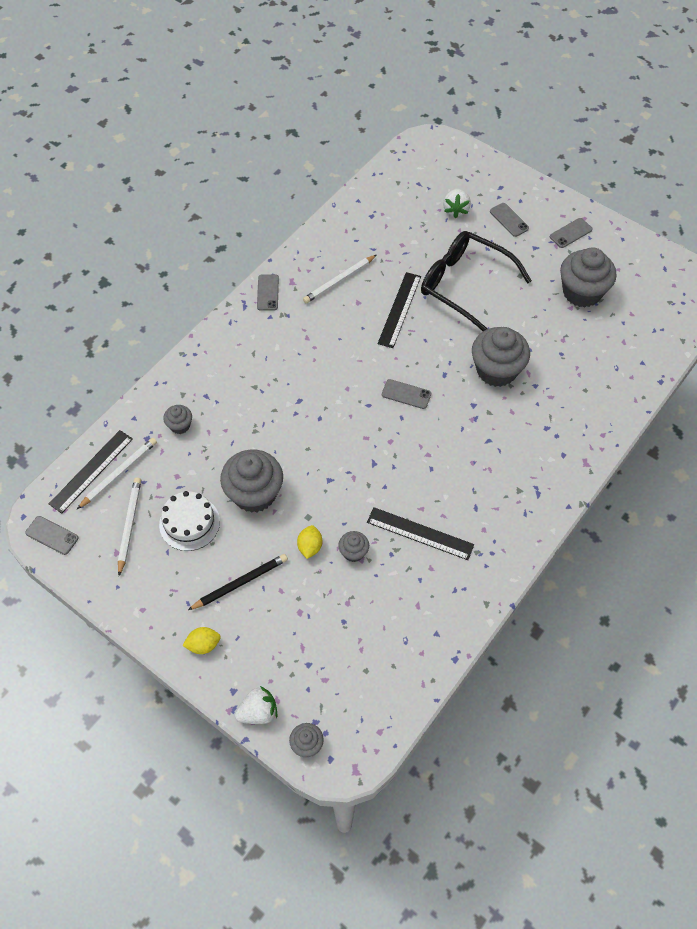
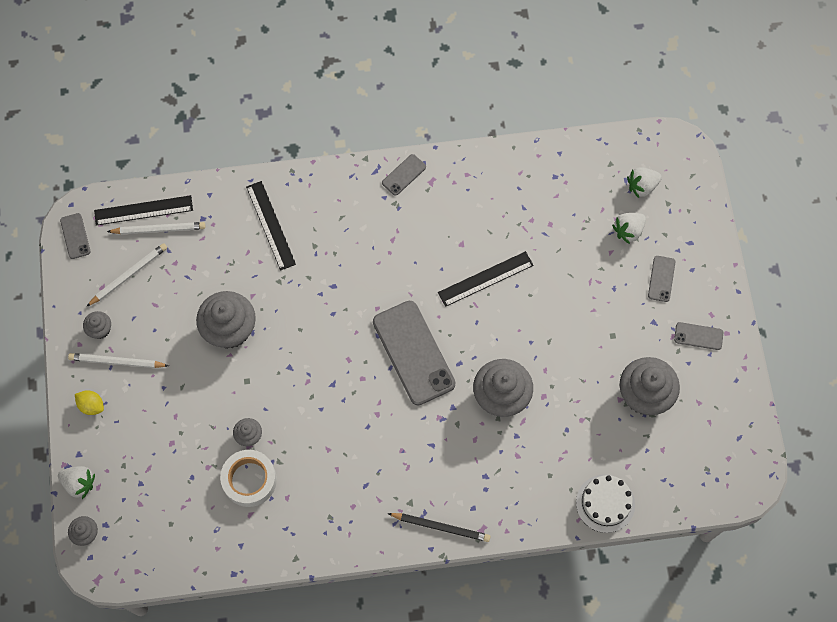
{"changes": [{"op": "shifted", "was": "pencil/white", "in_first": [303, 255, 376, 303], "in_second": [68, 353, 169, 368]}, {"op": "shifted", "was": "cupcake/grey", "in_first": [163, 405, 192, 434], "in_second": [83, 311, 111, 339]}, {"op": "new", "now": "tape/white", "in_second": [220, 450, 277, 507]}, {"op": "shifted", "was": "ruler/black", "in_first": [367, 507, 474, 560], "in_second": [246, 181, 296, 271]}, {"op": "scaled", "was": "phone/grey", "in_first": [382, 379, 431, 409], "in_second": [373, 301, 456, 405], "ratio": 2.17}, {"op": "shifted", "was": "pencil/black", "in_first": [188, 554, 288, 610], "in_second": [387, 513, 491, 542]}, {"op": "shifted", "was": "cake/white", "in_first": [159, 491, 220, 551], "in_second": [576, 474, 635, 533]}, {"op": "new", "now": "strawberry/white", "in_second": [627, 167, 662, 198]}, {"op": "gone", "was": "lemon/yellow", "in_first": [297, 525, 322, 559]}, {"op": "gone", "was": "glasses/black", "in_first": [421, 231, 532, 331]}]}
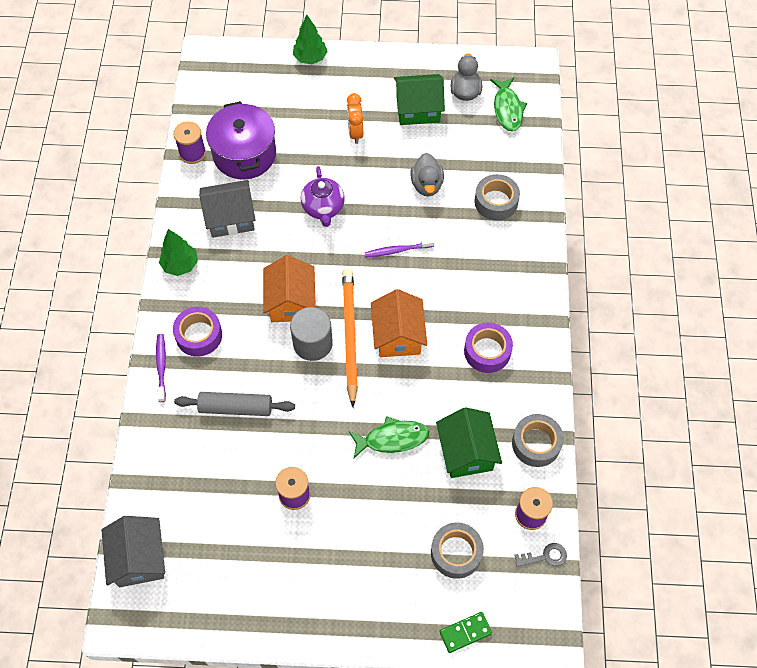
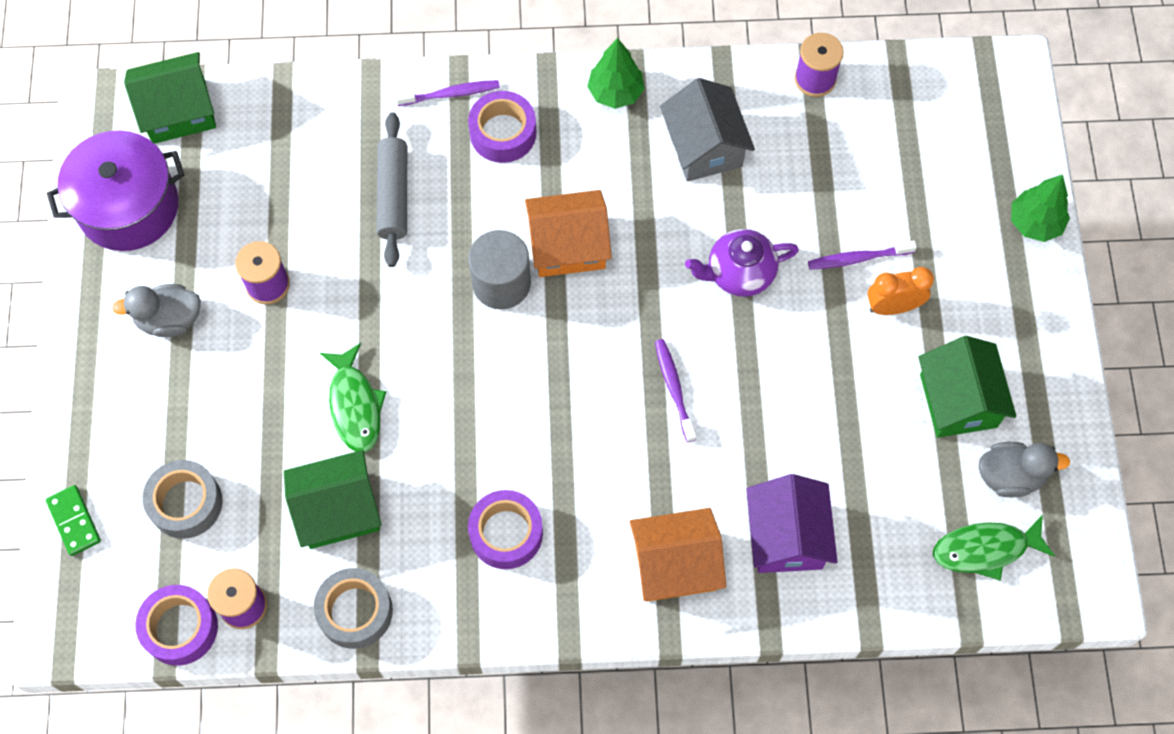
{"changes": [{"op": "shifted", "was": "pot/purple", "in_first": [206, 101, 276, 179], "in_second": [47, 130, 184, 251]}, {"op": "shifted", "was": "duck/grey", "in_first": [411, 153, 444, 197], "in_second": [112, 284, 201, 337]}, {"op": "repainted", "was": "house/grey", "now": "house/green", "in_first": [101, 516, 165, 587], "in_second": [124, 52, 216, 144]}, {"op": "swapped", "was": "key/grey", "now": "tape/purple", "in_first": [514, 543, 567, 567], "in_second": [135, 585, 218, 666]}, {"op": "shifted", "was": "house/orange", "in_first": [371, 289, 427, 357], "in_second": [630, 508, 726, 602]}, {"op": "swapped", "was": "tape/grey", "now": "house/purple", "in_first": [474, 174, 520, 221], "in_second": [746, 474, 838, 573]}, {"op": "new", "now": "toothbrush/purple", "in_second": [808, 240, 917, 270]}, {"op": "gone", "was": "pencil/orange", "in_first": [342, 269, 358, 407]}]}
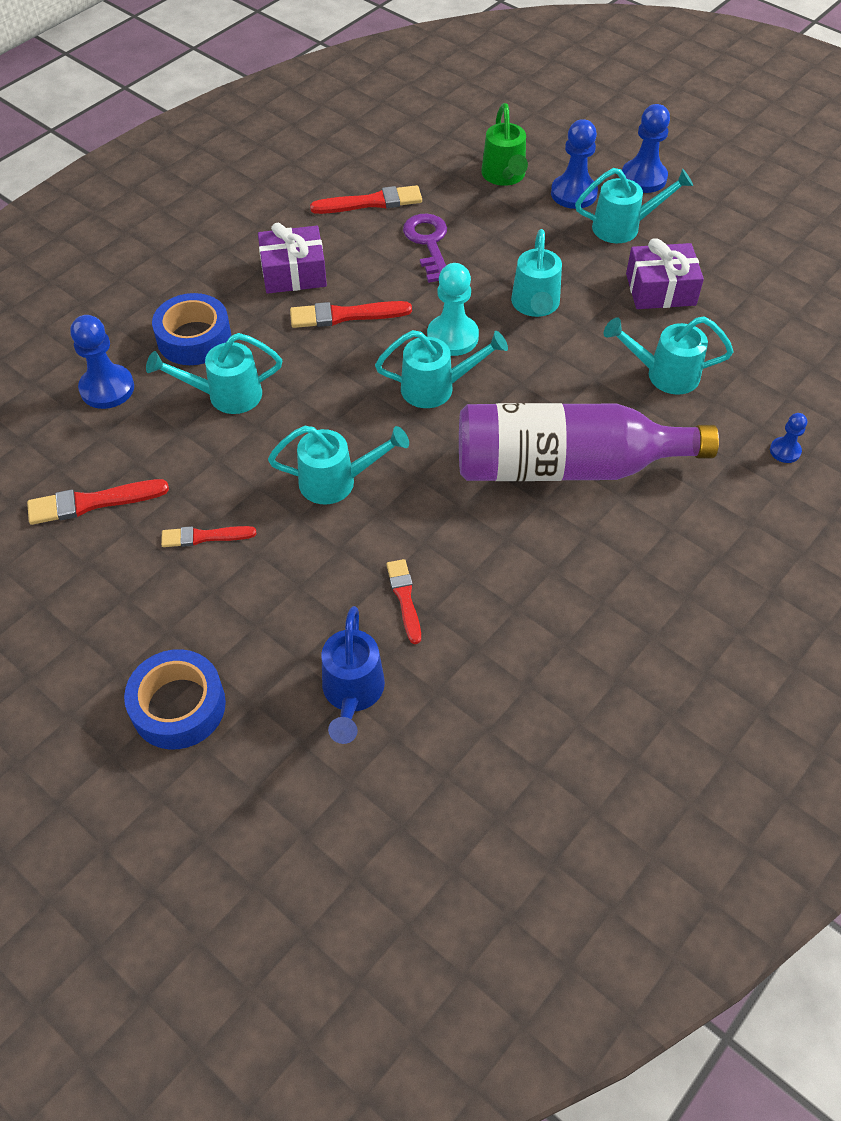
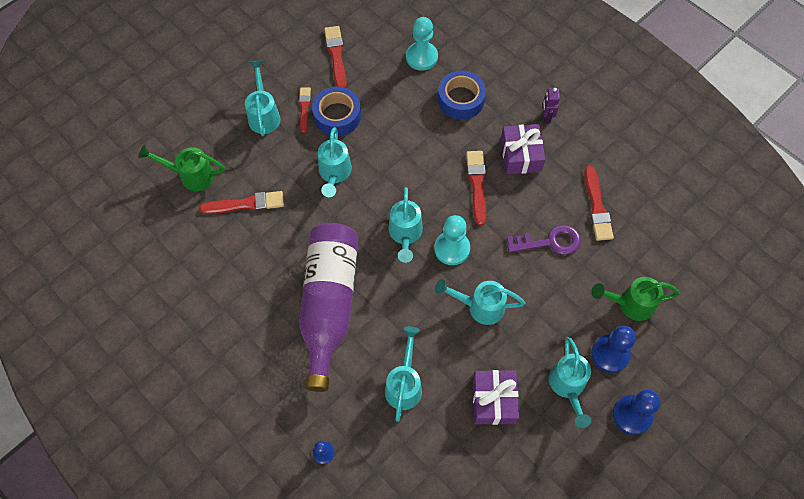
{"changes": [{"op": "repainted", "was": "watering can/blue", "now": "watering can/green", "in_first": [321, 606, 385, 744], "in_second": [138, 145, 225, 191]}, {"op": "scaled", "was": "brush/red", "in_first": [386, 559, 421, 644], "in_second": [199, 191, 284, 214], "ratio": 1.51}, {"op": "shifted", "was": "watering can/turquoise", "in_first": [146, 333, 282, 414], "in_second": [245, 60, 280, 136]}, {"op": "shifted", "was": "tape/blue", "in_first": [124, 649, 226, 749], "in_second": [312, 86, 361, 136]}, {"op": "repainted", "was": "pawn/blue", "now": "pawn/turquoise", "in_first": [70, 315, 134, 409], "in_second": [406, 17, 438, 71]}, {"op": "new", "now": "robot/purple", "in_second": [543, 88, 560, 124]}]}
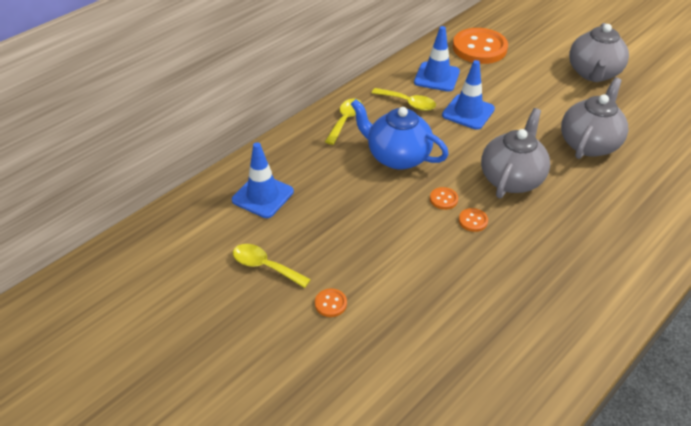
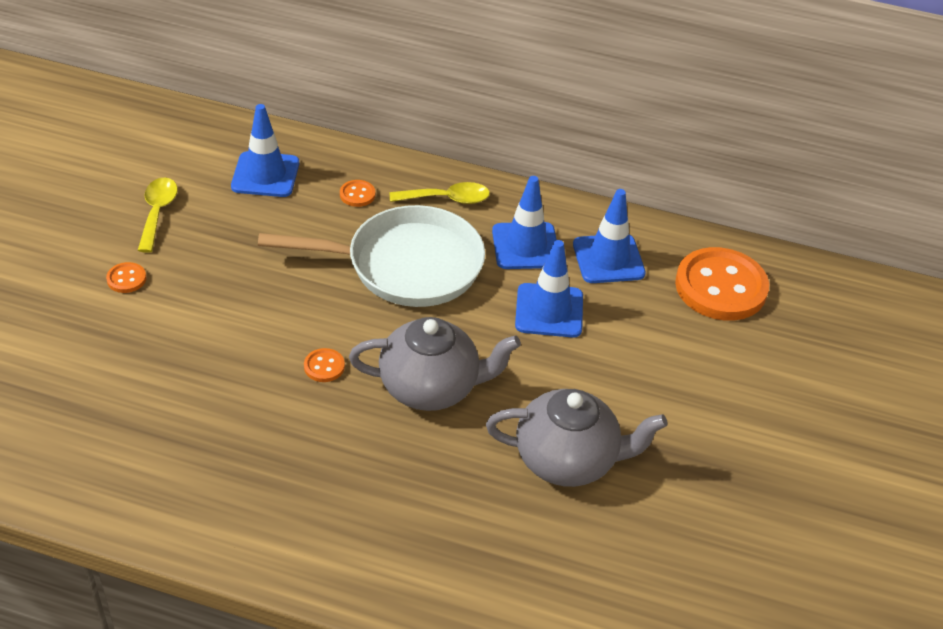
{"changes": [{"op": "swapped", "was": "teapot/blue", "now": "pan/white", "in_first": [351, 99, 449, 170], "in_second": [258, 205, 485, 307]}, {"op": "shifted", "was": "button/orange", "in_first": [430, 187, 458, 210], "in_second": [340, 180, 375, 207]}, {"op": "swapped", "was": "spoon/yellow", "now": "traffic cone/blue", "in_first": [372, 88, 436, 111], "in_second": [492, 176, 557, 269]}, {"op": "gone", "was": "teapot/grey", "in_first": [569, 23, 629, 82]}]}
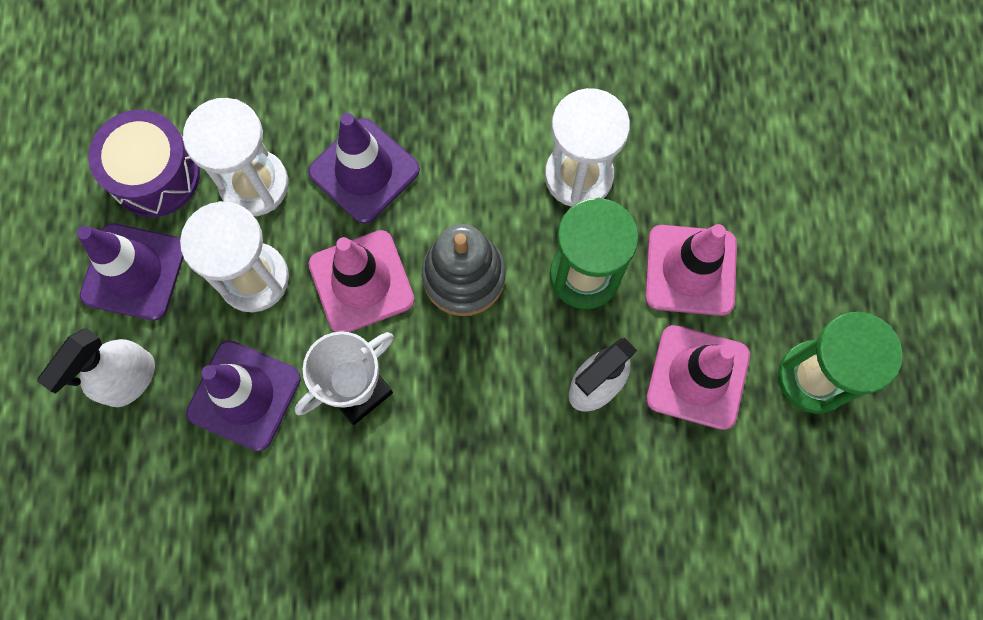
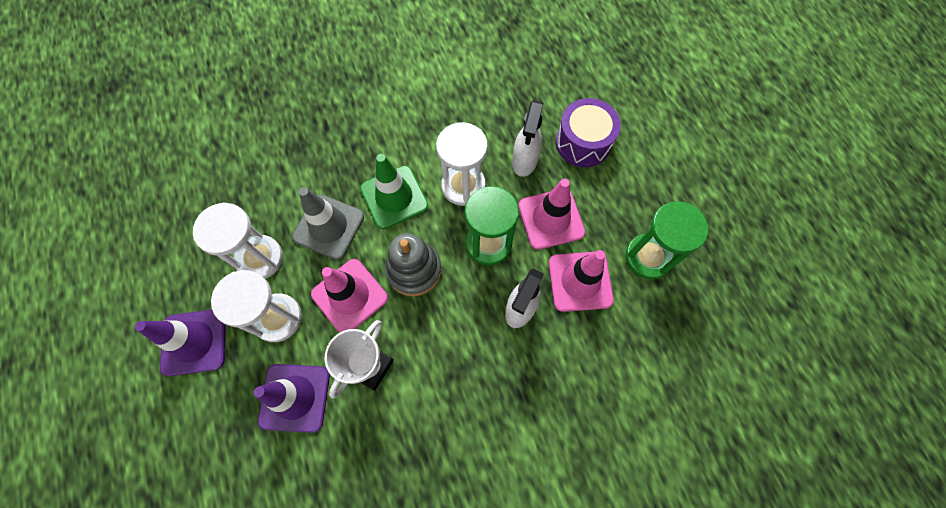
{"changes": [{"op": "repainted", "was": "traffic cone/purple", "now": "traffic cone/grey", "in_first": [308, 113, 420, 224], "in_second": [292, 187, 364, 260]}, {"op": "new", "now": "traffic cone/green", "in_second": [360, 154, 428, 229]}, {"op": "shifted", "was": "spray bottle/white", "in_first": [37, 328, 155, 407], "in_second": [512, 100, 543, 177]}, {"op": "shifted", "was": "drum/purple", "in_first": [88, 110, 200, 217], "in_second": [556, 98, 621, 167]}]}
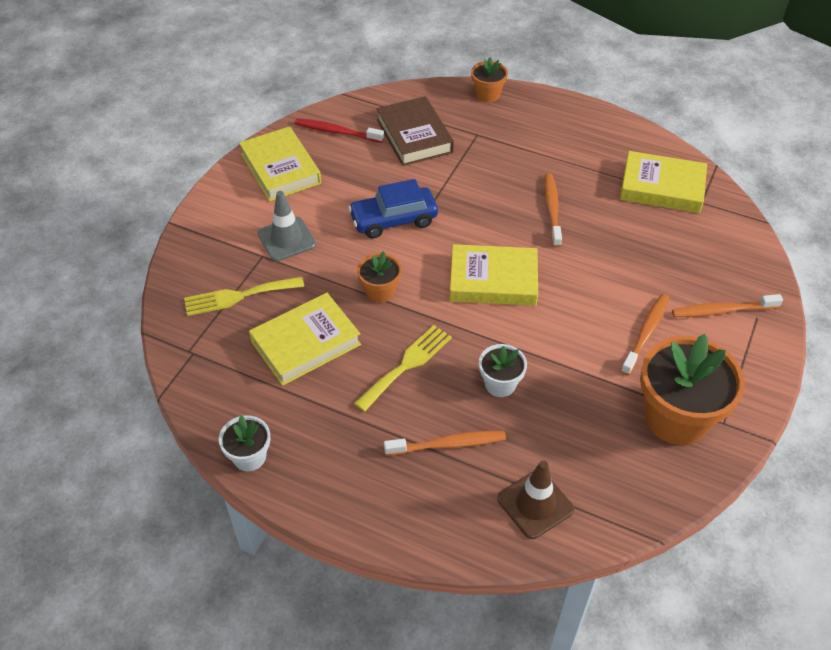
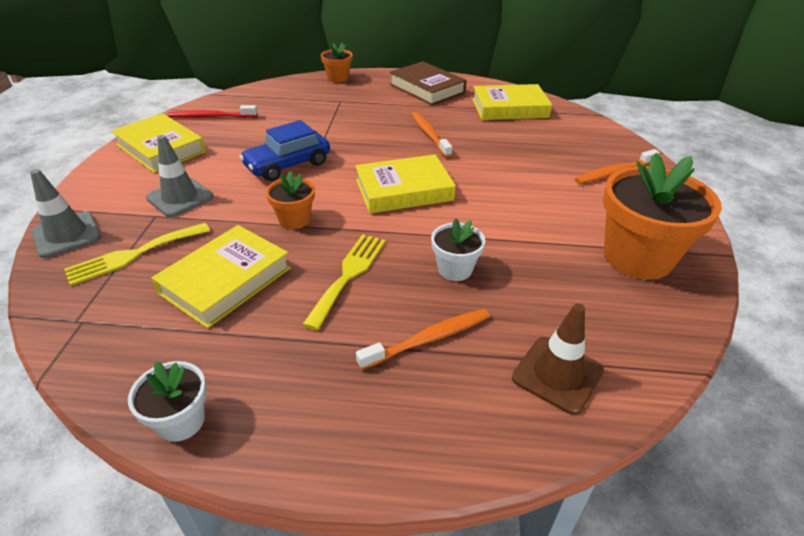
{"changes": [{"op": "new", "now": "traffic cone/grey", "in_second": [30, 169, 101, 258]}, {"op": "shifted", "was": "book/brown", "in_first": [376, 96, 454, 166], "in_second": [390, 61, 467, 105]}, {"op": "gone", "was": "toothbrush/orange", "in_first": [621, 294, 669, 375]}]}
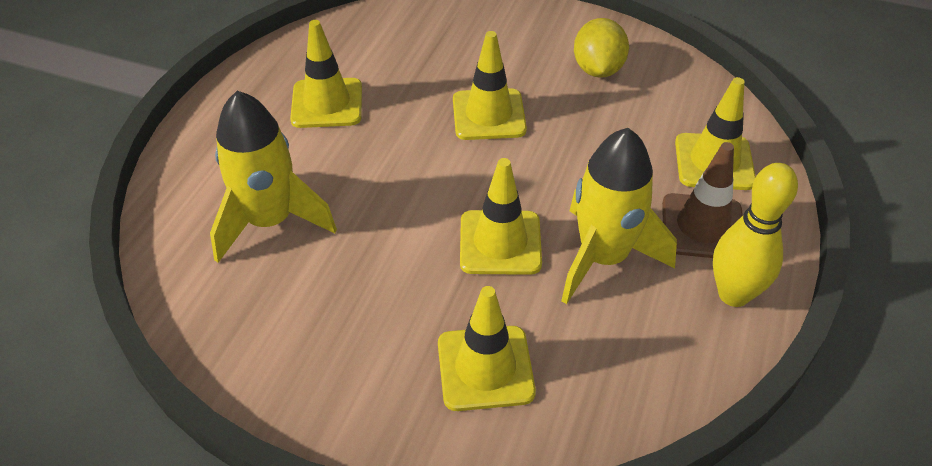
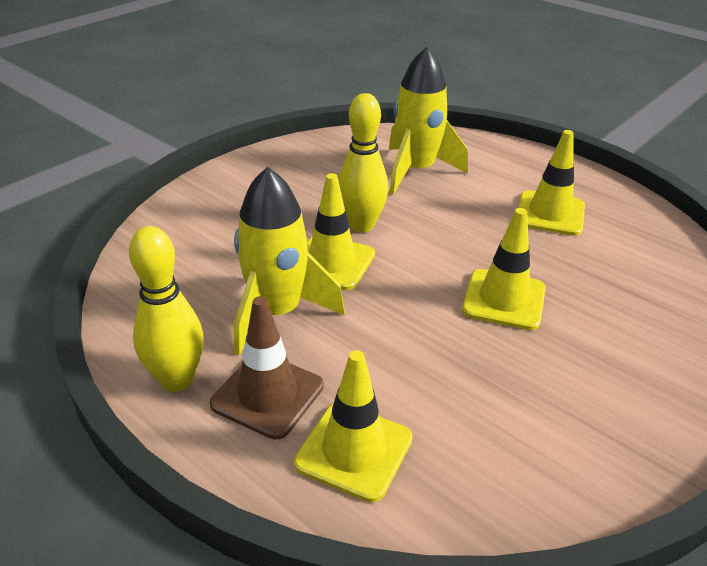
{"changes": [{"op": "new", "now": "bowling pin/yellow", "in_second": [338, 93, 388, 233]}, {"op": "gone", "was": "traffic cone/yellow", "in_first": [438, 286, 536, 411]}, {"op": "gone", "was": "lemon/yellow", "in_first": [574, 18, 629, 78]}]}
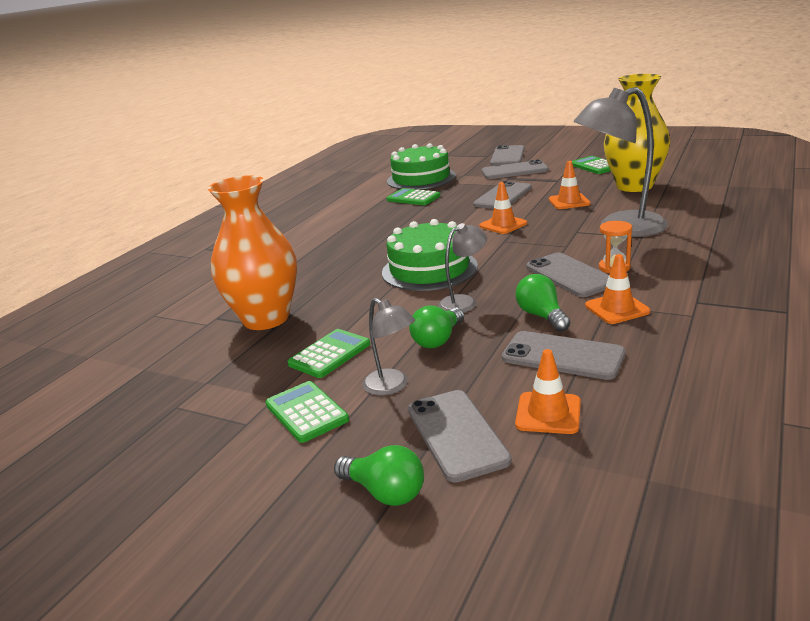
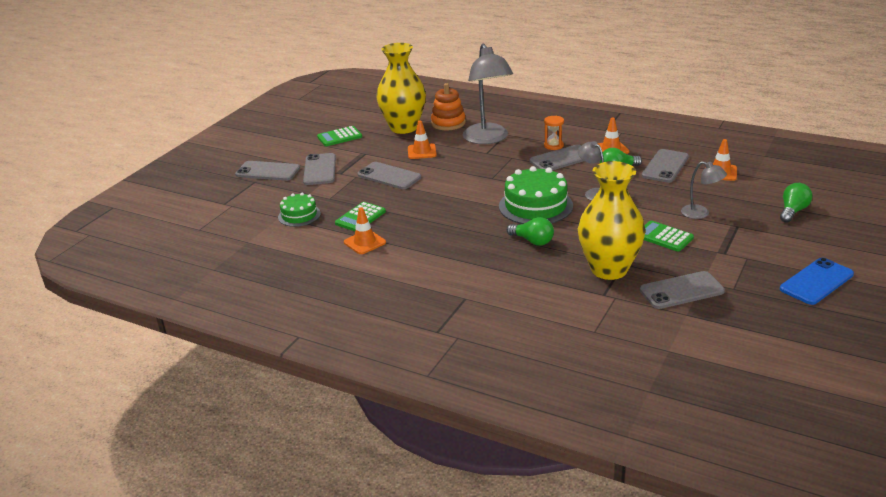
{"changes": [{"op": "scaled", "was": "cake/green", "in_first": [387, 143, 456, 190], "in_second": [278, 193, 321, 227], "ratio": 0.58}, {"op": "shifted", "was": "traffic cone/orange", "in_first": [480, 182, 527, 234], "in_second": [344, 207, 386, 254]}, {"op": "new", "now": "stacking toy/orange", "in_second": [431, 83, 466, 130]}, {"op": "shifted", "was": "light bulb/green", "in_first": [409, 305, 464, 348], "in_second": [507, 217, 554, 246]}, {"op": "repainted", "was": "vase/orange", "now": "vase/yellow", "in_first": [208, 175, 297, 330], "in_second": [578, 161, 645, 280]}, {"op": "shifted", "was": "phone/grey", "in_first": [408, 390, 512, 483], "in_second": [639, 271, 725, 309]}, {"op": "rotated", "was": "lamp/grey", "in_first": [362, 298, 415, 395], "in_second": [681, 161, 727, 219], "clockwise": 75}, {"op": "new", "now": "phone/blue", "in_second": [780, 258, 854, 305]}, {"op": "gone", "was": "calculator/green", "in_first": [265, 381, 349, 443]}]}
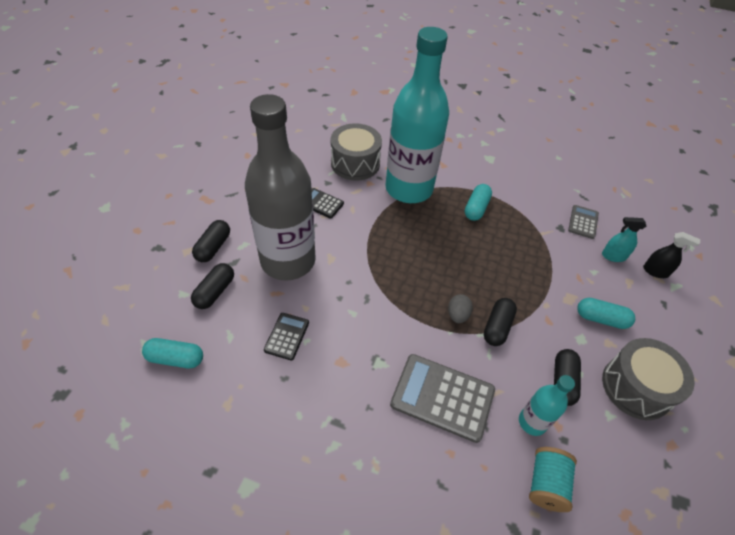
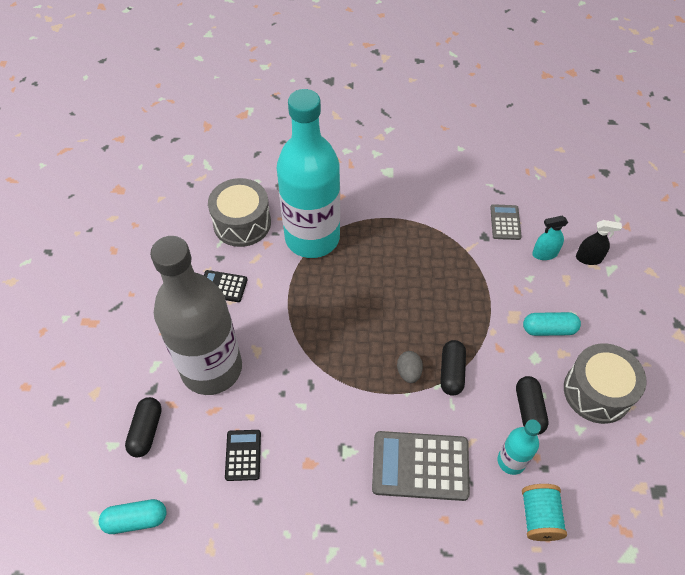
{"changes": [{"op": "gone", "was": "capsule/black", "in_first": [192, 220, 230, 262]}, {"op": "gone", "was": "capsule/turquoise", "in_first": [465, 184, 492, 221]}]}
